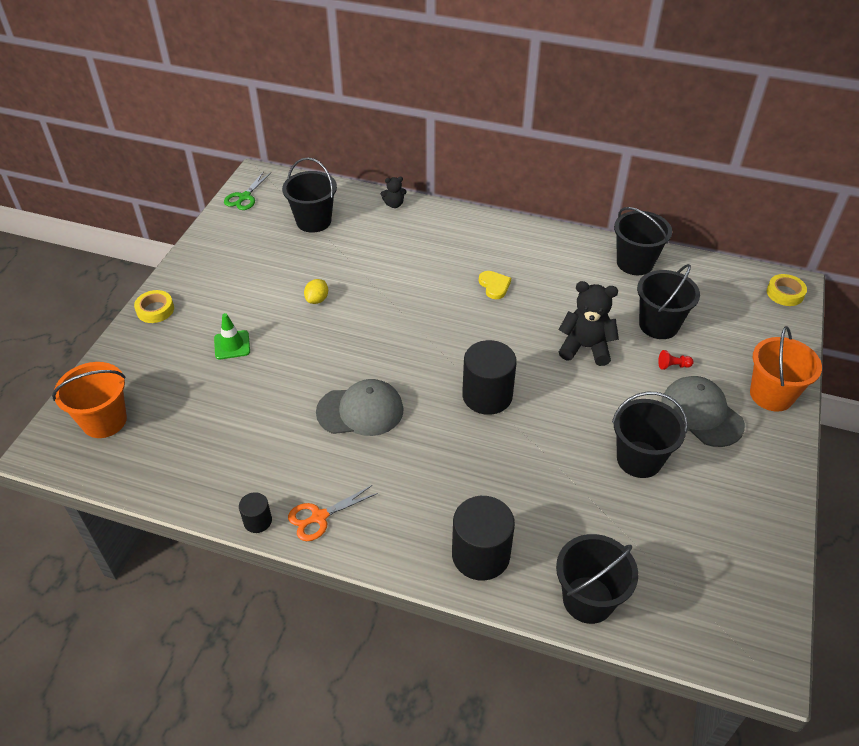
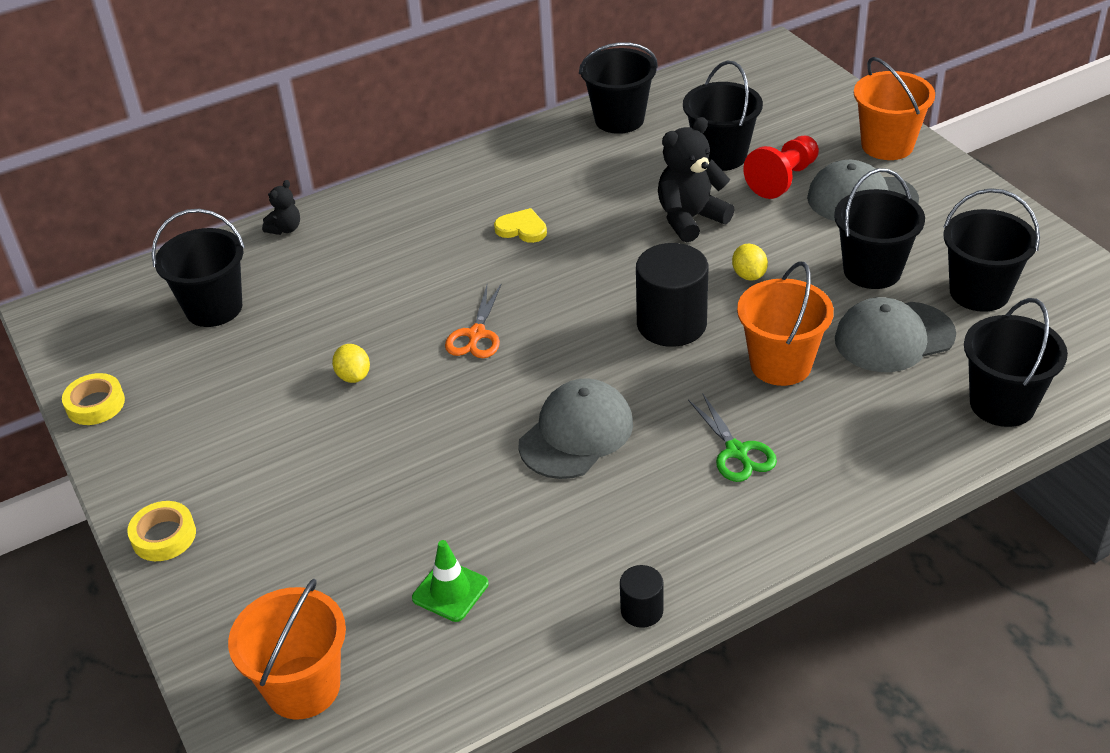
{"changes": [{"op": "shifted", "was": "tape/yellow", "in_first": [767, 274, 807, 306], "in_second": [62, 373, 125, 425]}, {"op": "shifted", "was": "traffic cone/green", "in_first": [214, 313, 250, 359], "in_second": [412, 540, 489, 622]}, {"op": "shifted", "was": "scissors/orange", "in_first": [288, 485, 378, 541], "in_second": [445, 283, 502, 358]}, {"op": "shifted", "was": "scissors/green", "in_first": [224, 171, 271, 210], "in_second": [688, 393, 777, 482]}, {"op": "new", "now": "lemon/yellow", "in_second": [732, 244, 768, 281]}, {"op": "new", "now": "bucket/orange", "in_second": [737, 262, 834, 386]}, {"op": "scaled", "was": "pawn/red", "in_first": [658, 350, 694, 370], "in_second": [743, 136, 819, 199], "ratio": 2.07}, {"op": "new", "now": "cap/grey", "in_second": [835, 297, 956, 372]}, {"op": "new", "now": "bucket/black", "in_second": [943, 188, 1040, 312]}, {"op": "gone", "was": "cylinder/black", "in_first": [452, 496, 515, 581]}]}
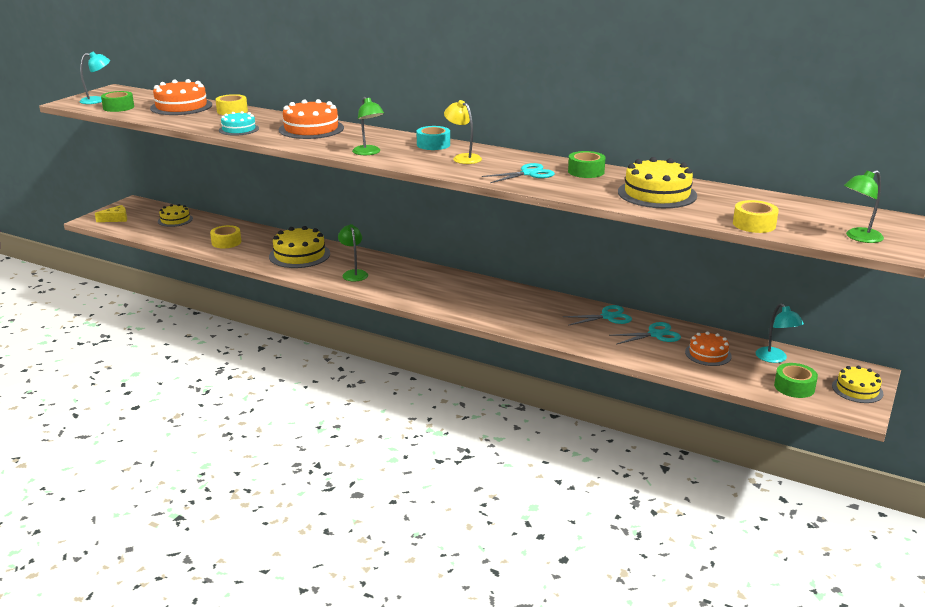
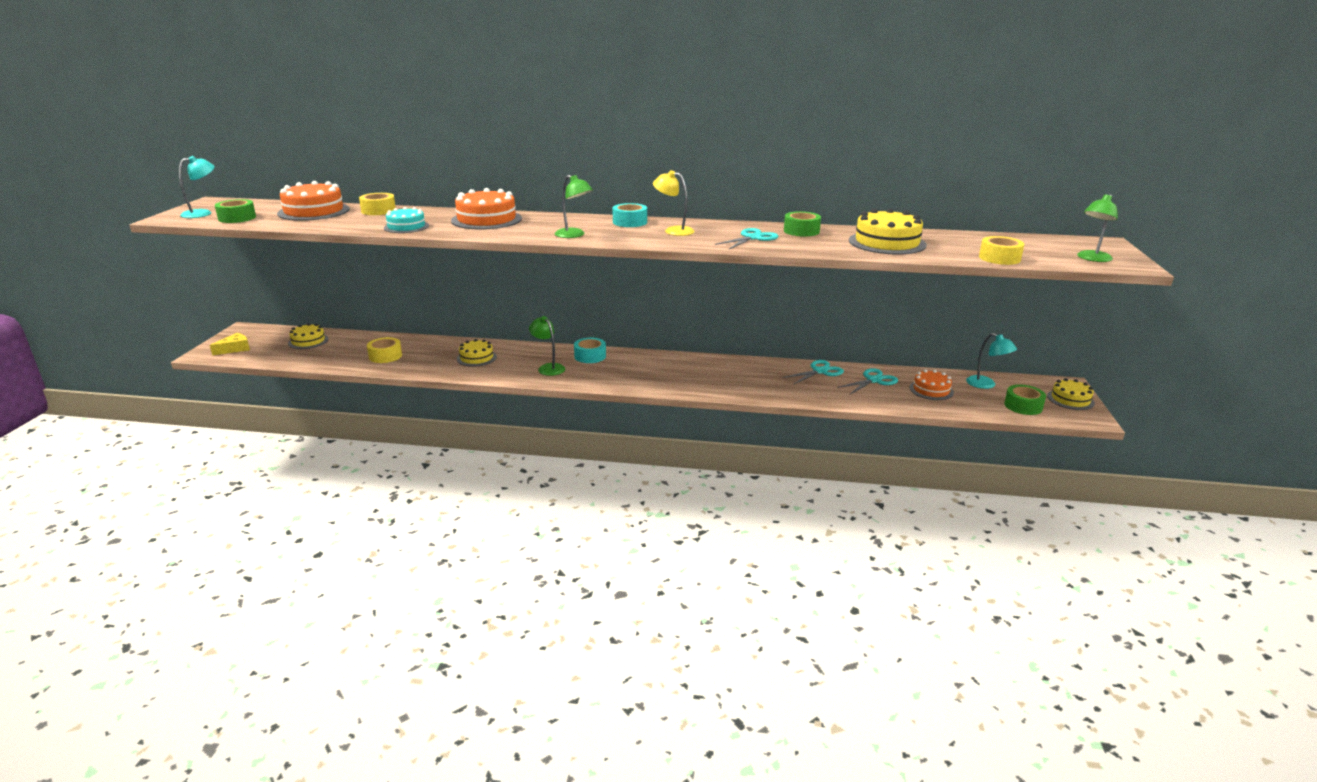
{"changes": [{"op": "scaled", "was": "cake/yellow", "in_first": [269, 226, 330, 268], "in_second": [457, 339, 497, 367], "ratio": 0.61}, {"op": "new", "now": "tape/turquoise", "in_second": [574, 338, 606, 363]}]}
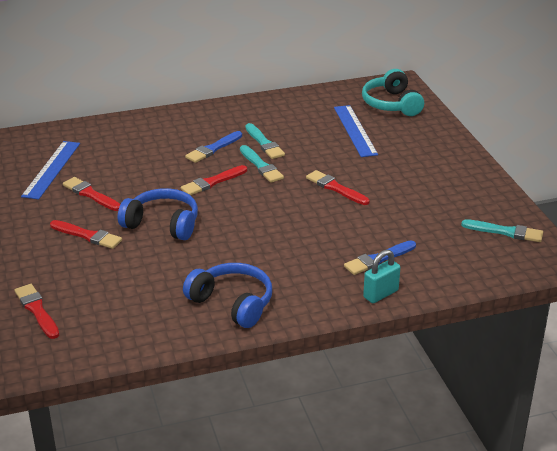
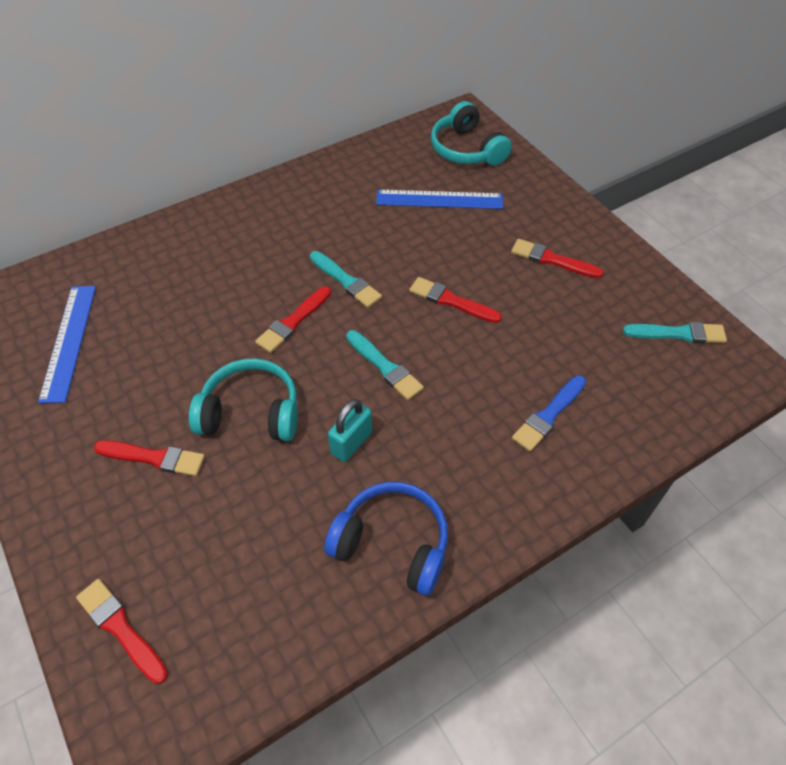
{"changes": [{"op": "repainted", "was": "headphones/blue", "now": "headphones/turquoise", "in_first": [118, 188, 198, 240], "in_second": [189, 359, 298, 441]}, {"op": "shifted", "was": "padlock/turquoise", "in_first": [363, 250, 401, 303], "in_second": [328, 399, 372, 462]}, {"op": "shifted", "was": "brush/turquoise", "in_first": [245, 123, 285, 159], "in_second": [346, 330, 424, 400]}, {"op": "rotated", "was": "ruler/blue", "in_first": [334, 105, 378, 157], "in_second": [376, 190, 503, 209], "clockwise": -60}, {"op": "shifted", "was": "brush/red", "in_first": [63, 177, 120, 211], "in_second": [511, 239, 603, 278]}, {"op": "gone", "was": "brush/blue", "in_first": [185, 131, 242, 163]}]}
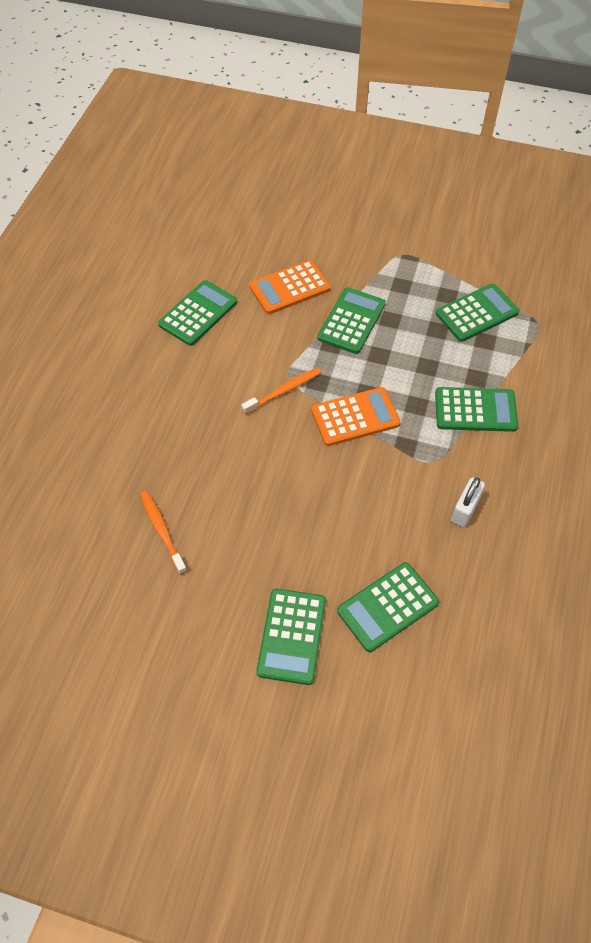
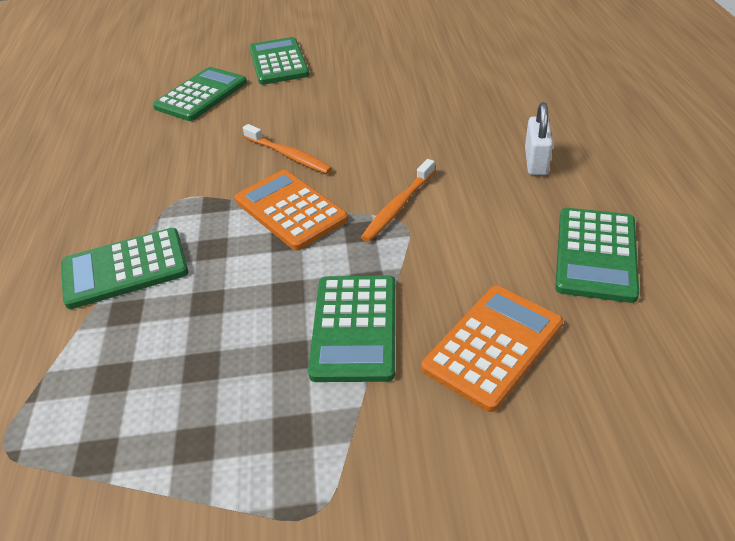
{"changes": [{"op": "rotated", "was": "calculator/orange", "in_first": [311, 387, 401, 446], "in_second": [234, 170, 348, 251], "clockwise": 90}, {"op": "shifted", "was": "toothbrush/orange", "in_first": [140, 491, 187, 575], "in_second": [243, 124, 332, 174]}, {"op": "shifted", "was": "padlock/white", "in_first": [451, 477, 485, 527], "in_second": [525, 102, 553, 175]}, {"op": "gone", "was": "calculator/green", "in_first": [436, 284, 519, 342]}]}
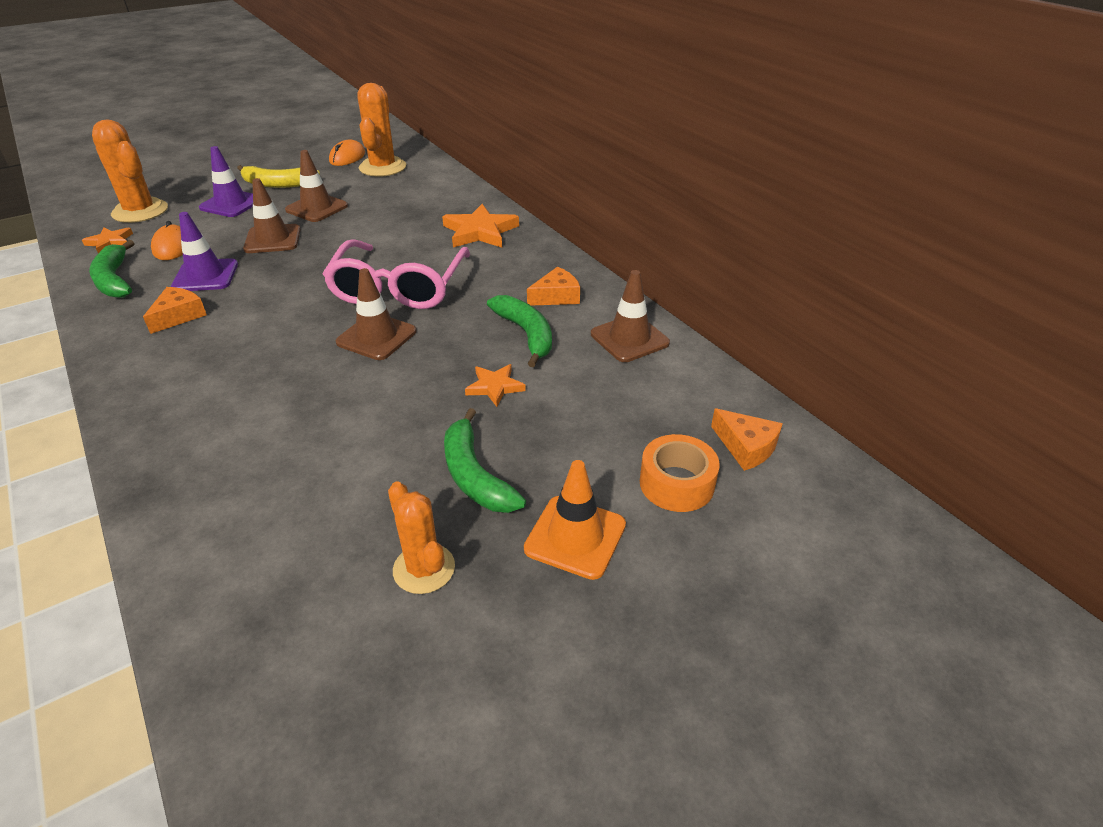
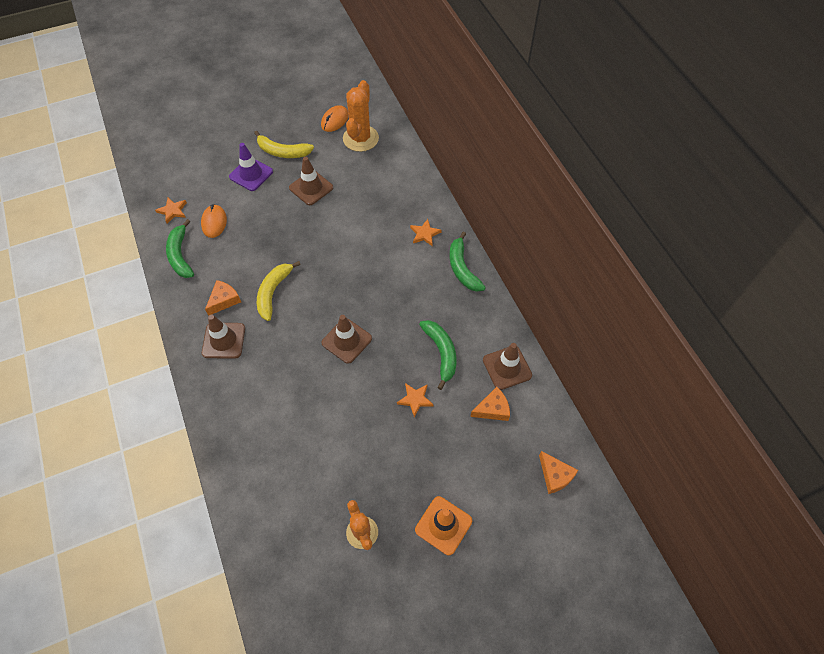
{"changes": [{"op": "shifted", "was": "traffic cone/brown", "in_first": [243, 178, 301, 253], "in_second": [202, 315, 245, 359]}, {"op": "new", "now": "banana/yellow", "in_second": [257, 261, 301, 321]}, {"op": "scaled", "was": "star/orange", "in_first": [442, 204, 519, 248], "in_second": [410, 219, 442, 246], "ratio": 0.57}, {"op": "shifted", "was": "banana/green", "in_first": [444, 408, 526, 513], "in_second": [450, 232, 486, 292]}, {"op": "shifted", "was": "cheese/orange", "in_first": [527, 267, 580, 305], "in_second": [470, 387, 510, 421]}, {"op": "gone", "was": "cactus/orange", "in_first": [92, 119, 168, 223]}, {"op": "gone", "was": "traffic cone/purple", "in_first": [171, 212, 238, 291]}, {"op": "gone", "was": "glasses/pink", "in_first": [323, 239, 470, 309]}, {"op": "gone", "was": "tape/orange", "in_first": [640, 434, 720, 512]}]}
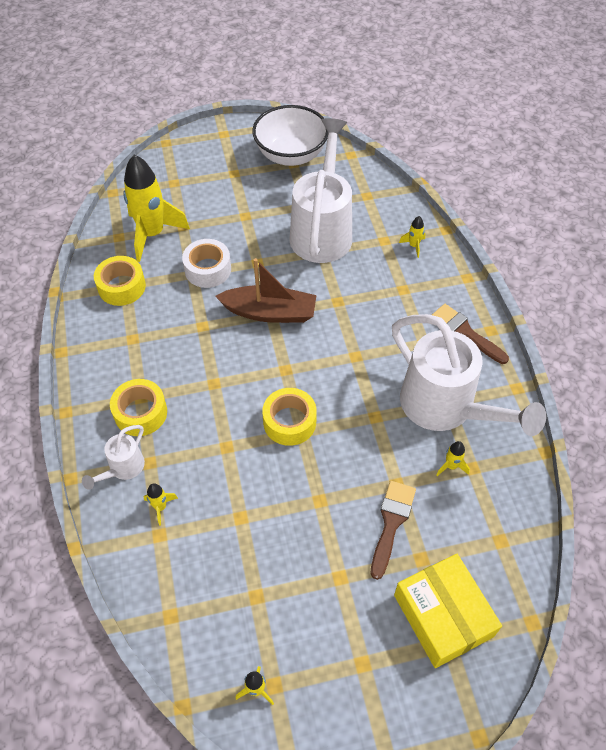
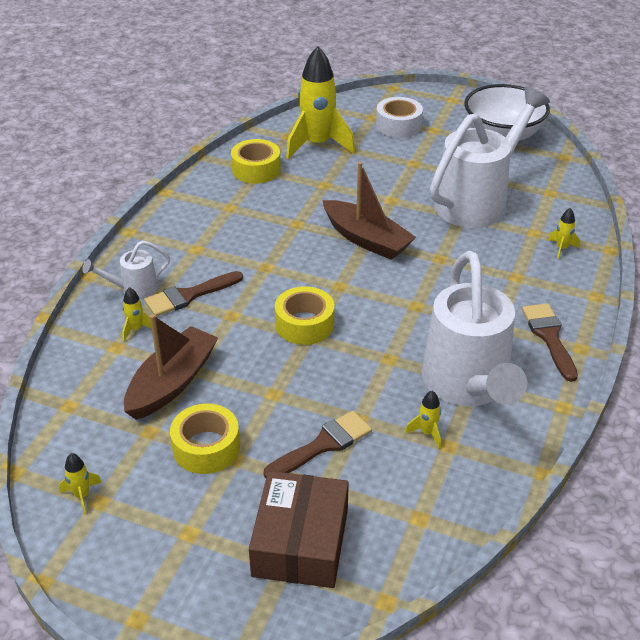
{"changes": [{"op": "new", "now": "boat/brown", "in_second": [124, 314, 218, 420]}, {"op": "new", "now": "brush/brown", "in_second": [144, 271, 243, 317]}, {"op": "shifted", "was": "tape/yellow", "in_first": [110, 379, 167, 436], "in_second": [170, 403, 240, 474]}, {"op": "repainted", "was": "box/yellow", "now": "box/brown", "in_first": [394, 554, 502, 668], "in_second": [249, 471, 349, 588]}, {"op": "shifted", "was": "tape/white", "in_first": [182, 239, 231, 288], "in_second": [376, 97, 423, 138]}]}
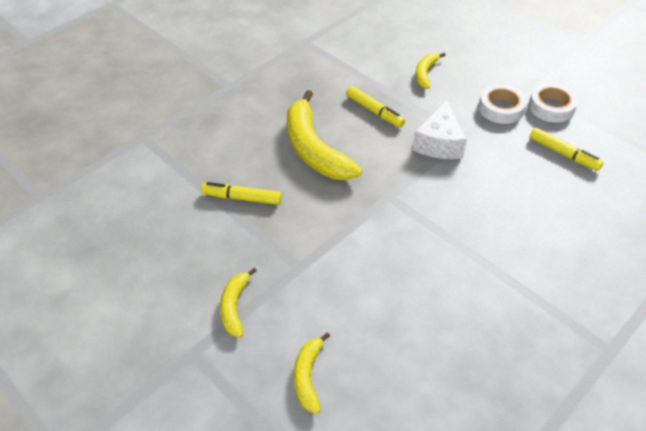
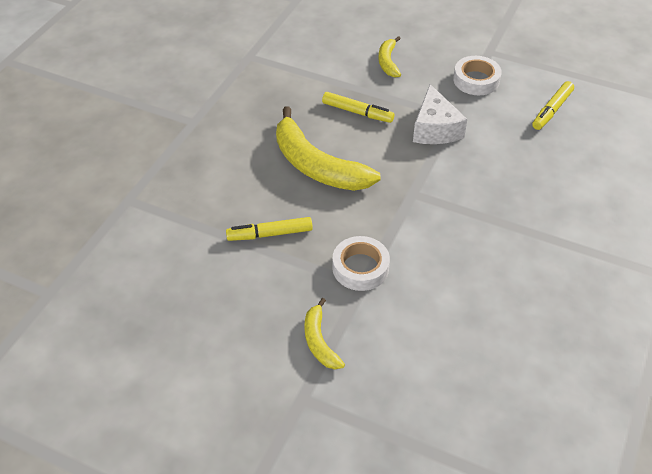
{"changes": [{"op": "shifted", "was": "tape/white", "in_first": [529, 83, 578, 123], "in_second": [332, 236, 390, 291]}, {"op": "rotated", "was": "marker/yellow", "in_first": [529, 128, 603, 171], "in_second": [532, 81, 574, 130], "clockwise": 105}, {"op": "gone", "was": "banana/yellow", "in_first": [294, 332, 330, 414]}]}
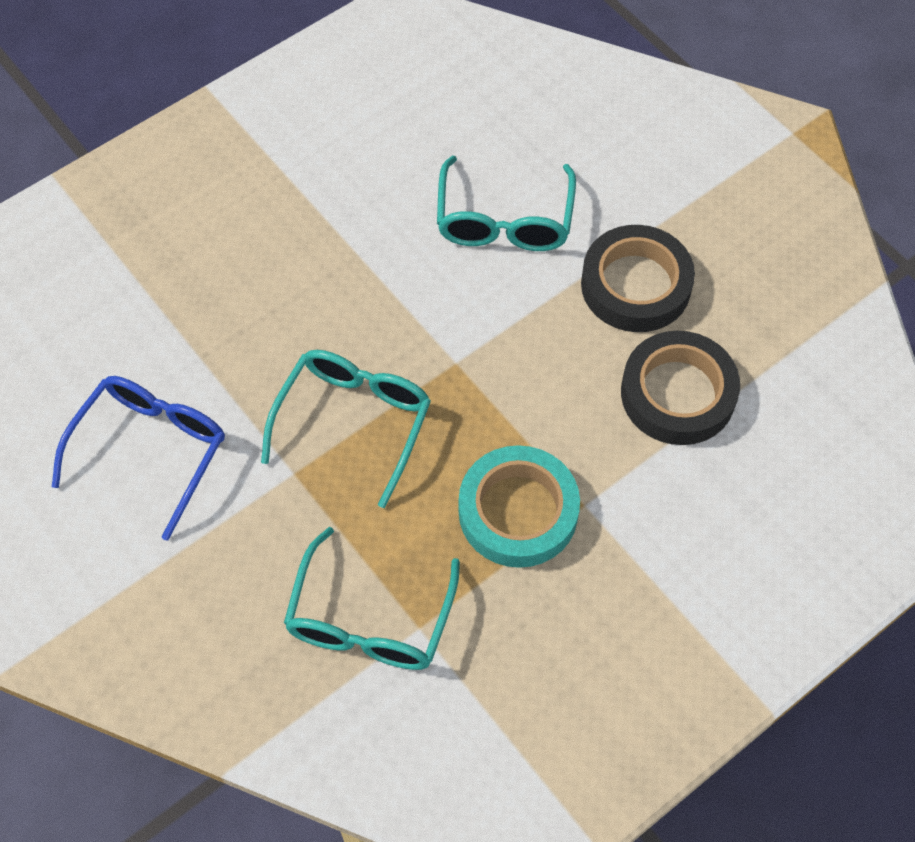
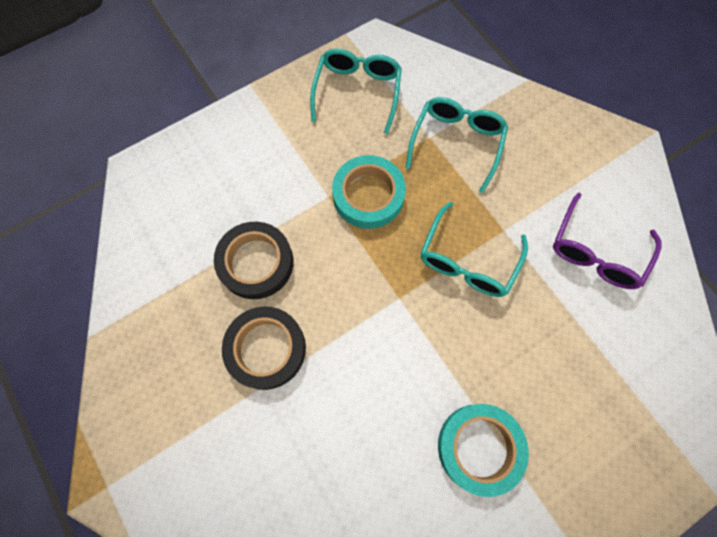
{"changes": [{"op": "shifted", "was": "glasses/turquoise", "in_first": [437, 156, 576, 251], "in_second": [310, 48, 402, 134]}, {"op": "new", "now": "tape/turquoise", "in_second": [438, 404, 529, 497]}, {"op": "repainted", "was": "glasses/blue", "now": "glasses/purple", "in_first": [52, 376, 225, 540], "in_second": [553, 193, 662, 289]}]}
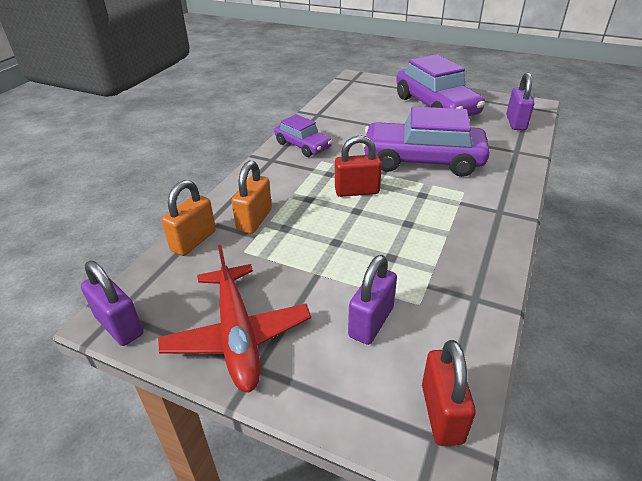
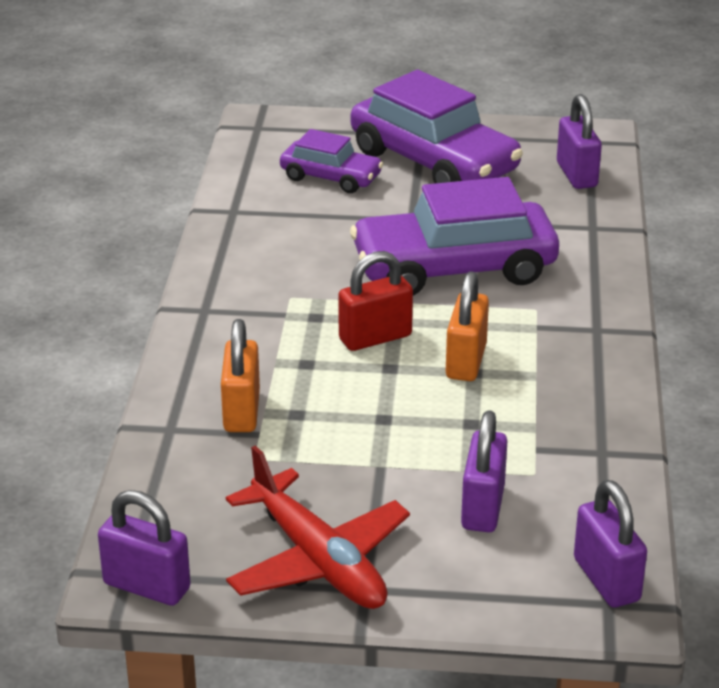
{"changes": [{"op": "shifted", "was": "car/purple", "in_first": [274, 114, 332, 157], "in_second": [280, 129, 383, 193]}, {"op": "shifted", "was": "padlock/orange", "in_first": [161, 180, 216, 256], "in_second": [446, 271, 489, 381]}, {"op": "repainted", "was": "padlock/red", "now": "padlock/purple", "in_first": [422, 340, 476, 446], "in_second": [574, 480, 647, 608]}]}
